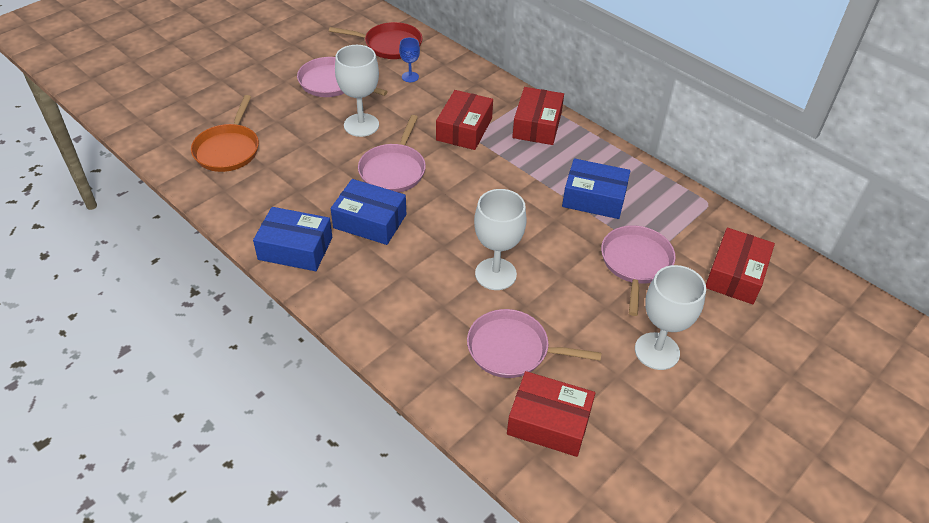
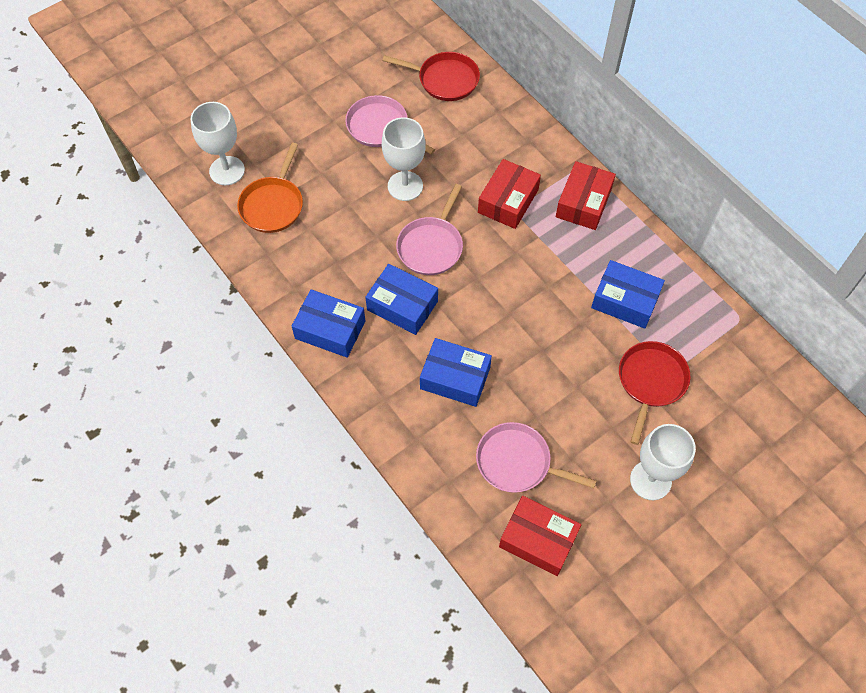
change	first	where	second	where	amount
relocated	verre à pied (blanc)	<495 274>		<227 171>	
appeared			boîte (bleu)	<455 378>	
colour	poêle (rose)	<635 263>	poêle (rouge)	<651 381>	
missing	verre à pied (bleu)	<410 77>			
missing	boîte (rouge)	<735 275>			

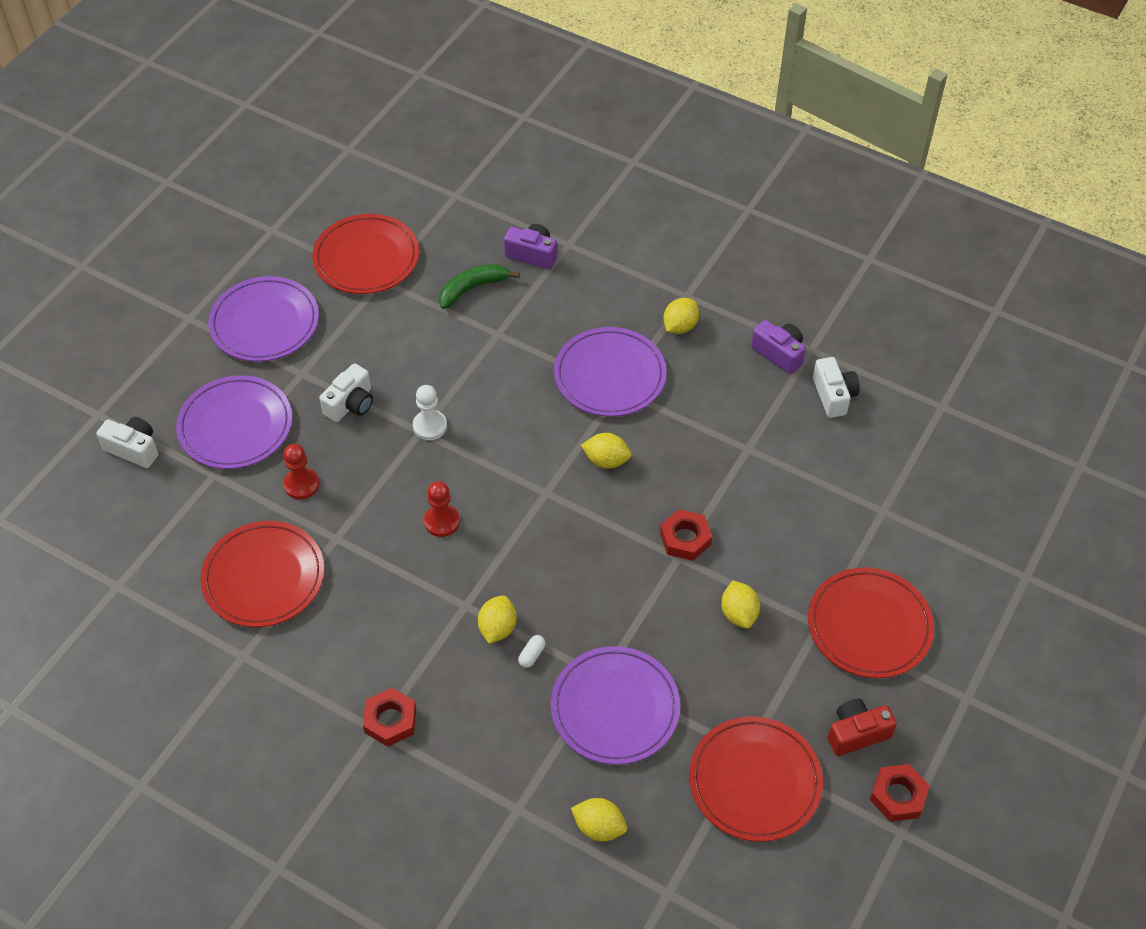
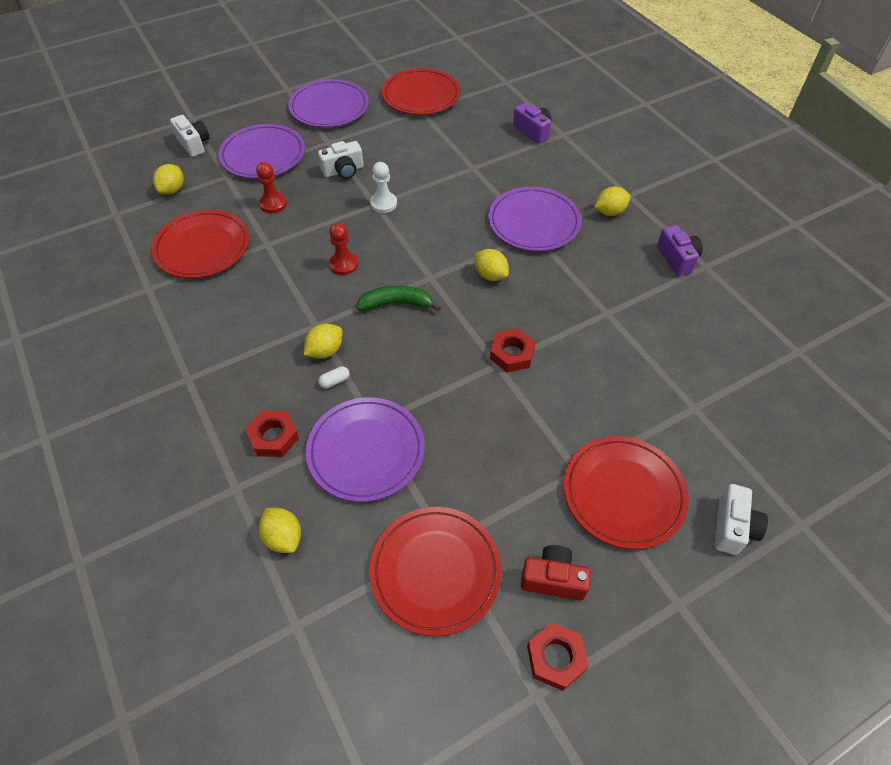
change	first	where	second	where	amount
relocated	citron (jaune)	<739 614>		<173 190>	
relocated	écrou (rouge)	<390 720>		<274 437>	
relocated	banane (vert)	<473 288>		<397 304>	
relocated	appareil photo (blanc)	<833 395>		<733 527>	

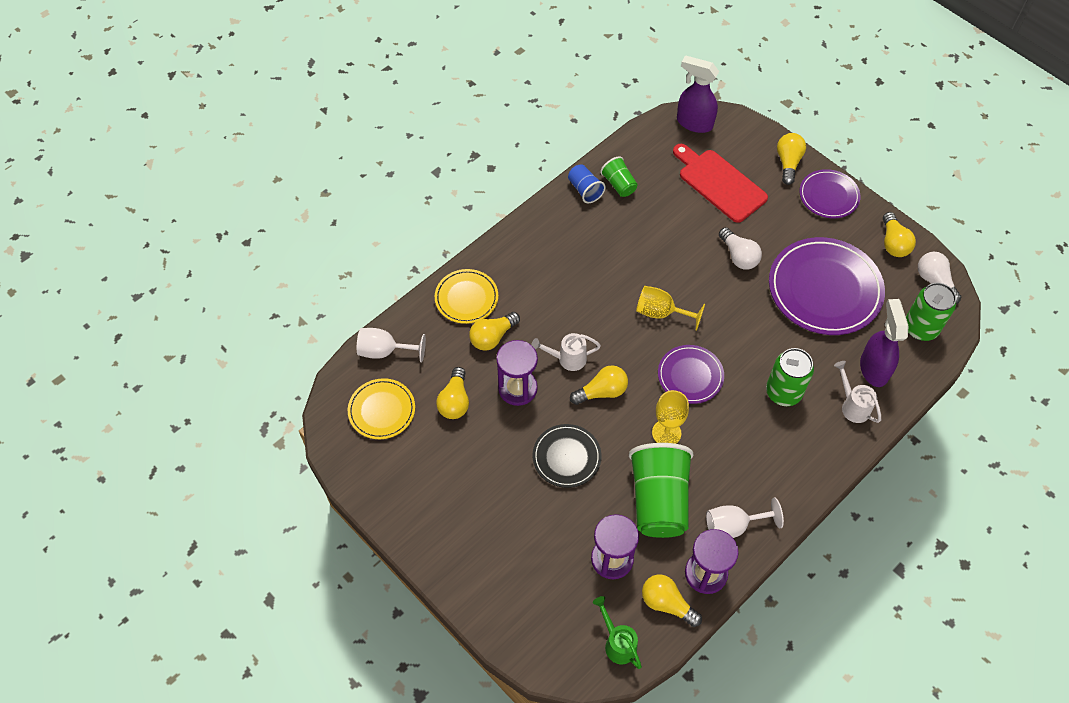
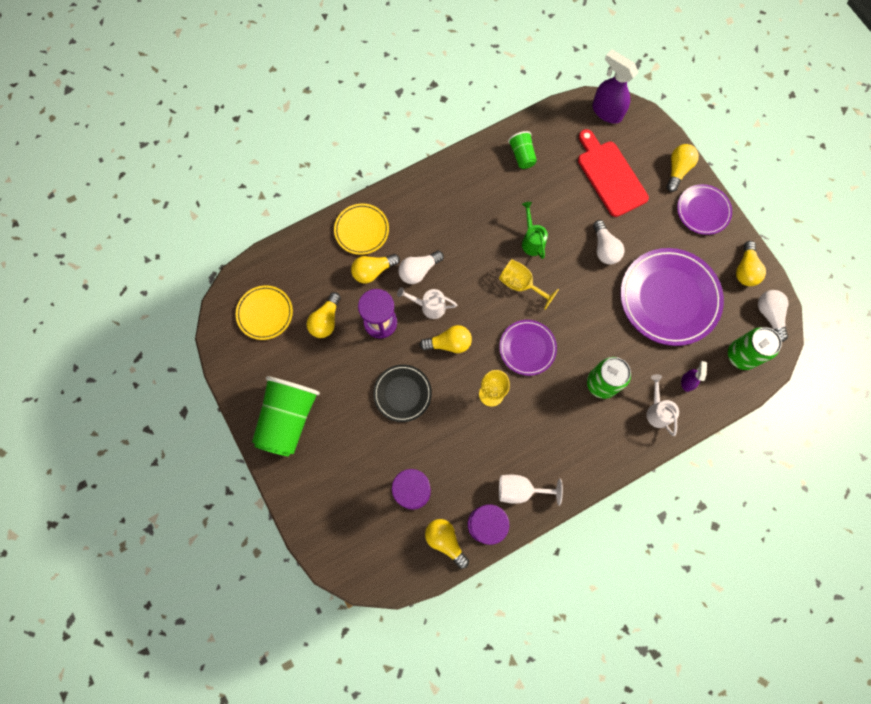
change	first	where	second	where	amount
relocated	gobelet (vert)	<659 500>		<288 419>	
appeared			ampoule (blanc)	<419 271>	
relocated	arrosoir (vert)	<617 643>		<532 241>	
size	vaporisateur (violet)	<873 368>		<687 382>	x0.52
missing	verre à pied (blanc)	<385 351>			
missing	gobelet (bleu)	<585 190>			

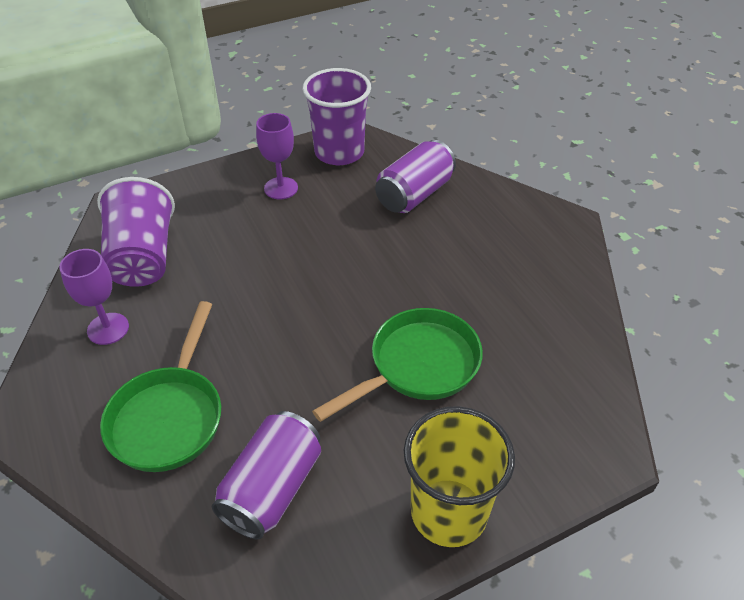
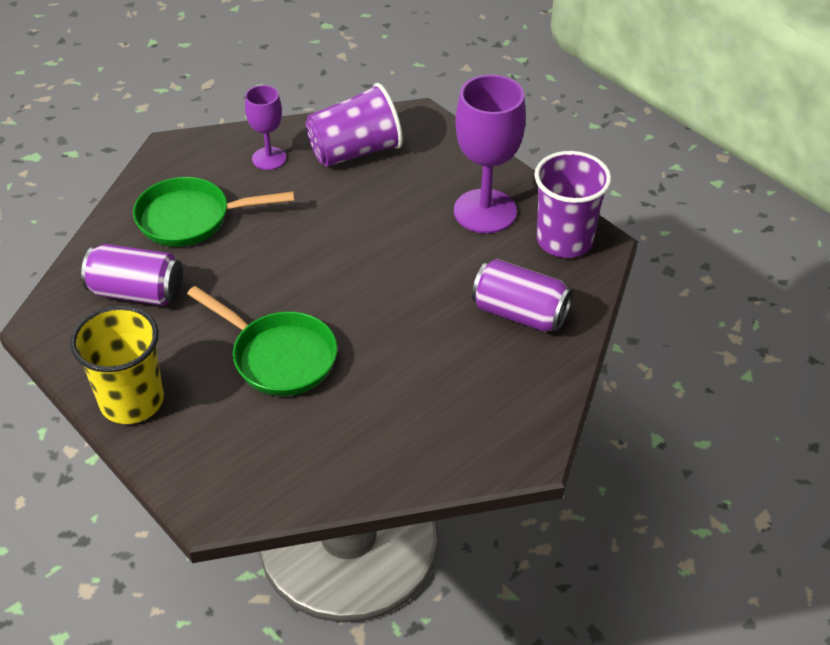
change	first	where	second	where	amount
size	verre à pied (violet)	<281 188>		<485 211>	x1.77

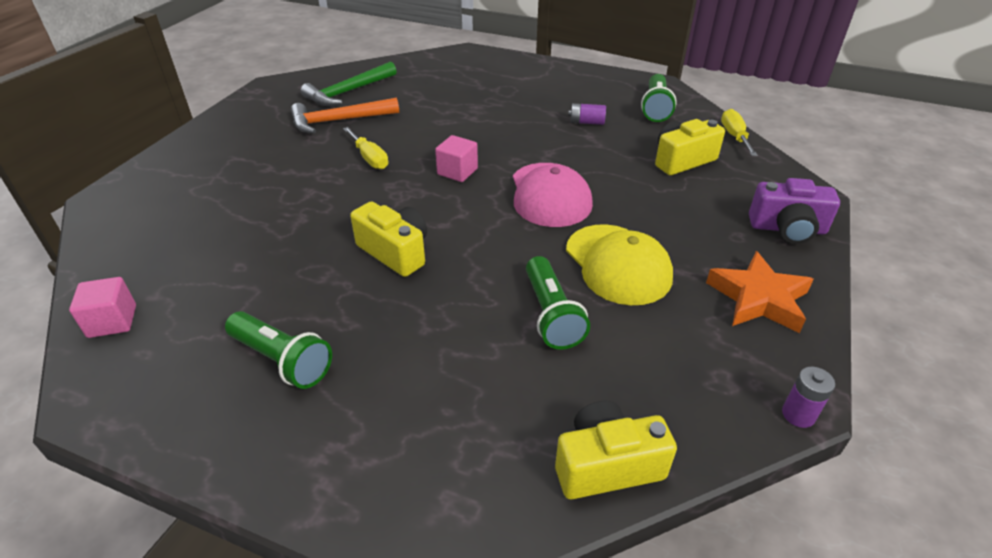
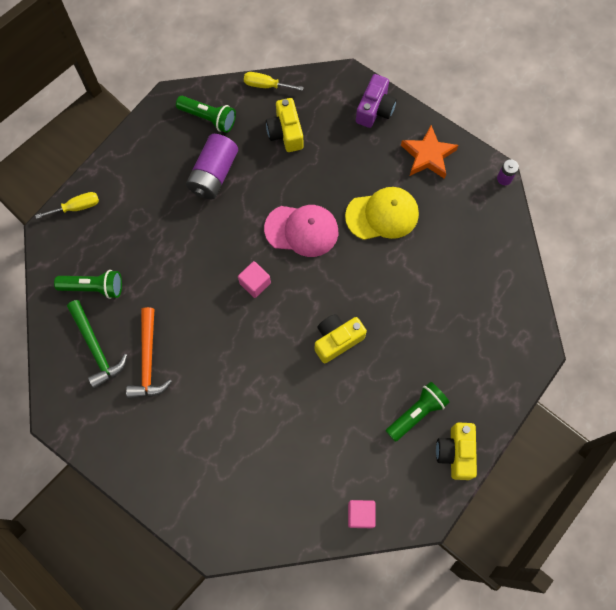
change	first	where	second	where	amount
relocated	tournevis (jaune)	<369 158>		<77 207>	
relocated	lampe de poche (vert)	<551 315>		<94 287>	
size	pile (violet)	<586 122>		<214 174>	x2.11
relocated	appareil photo (jaune)	<607 465>		<455 453>	

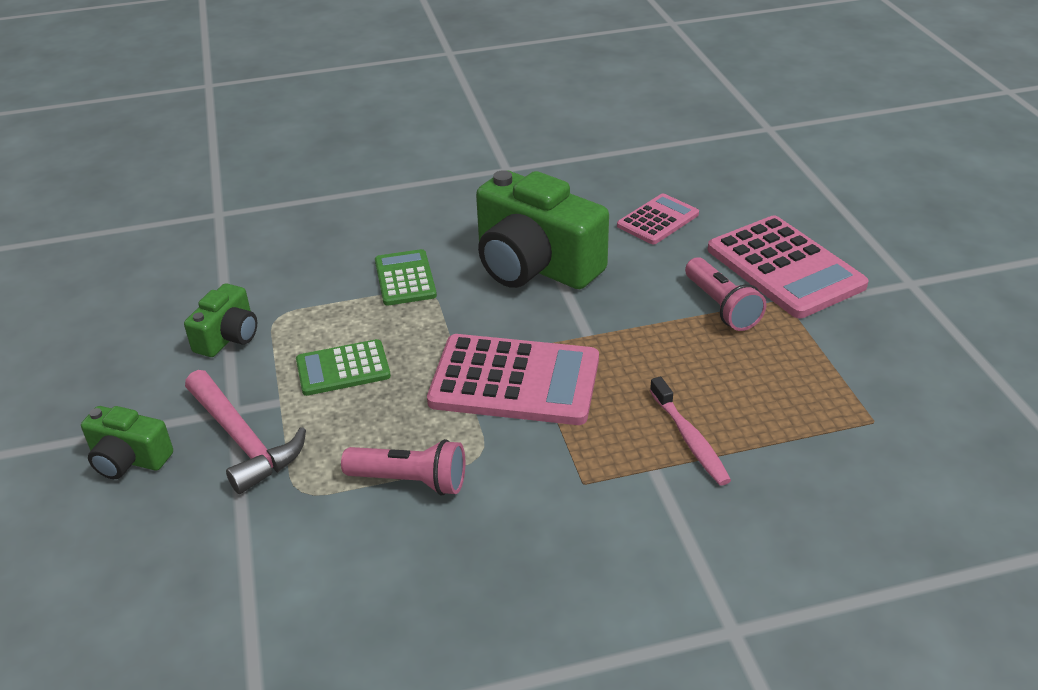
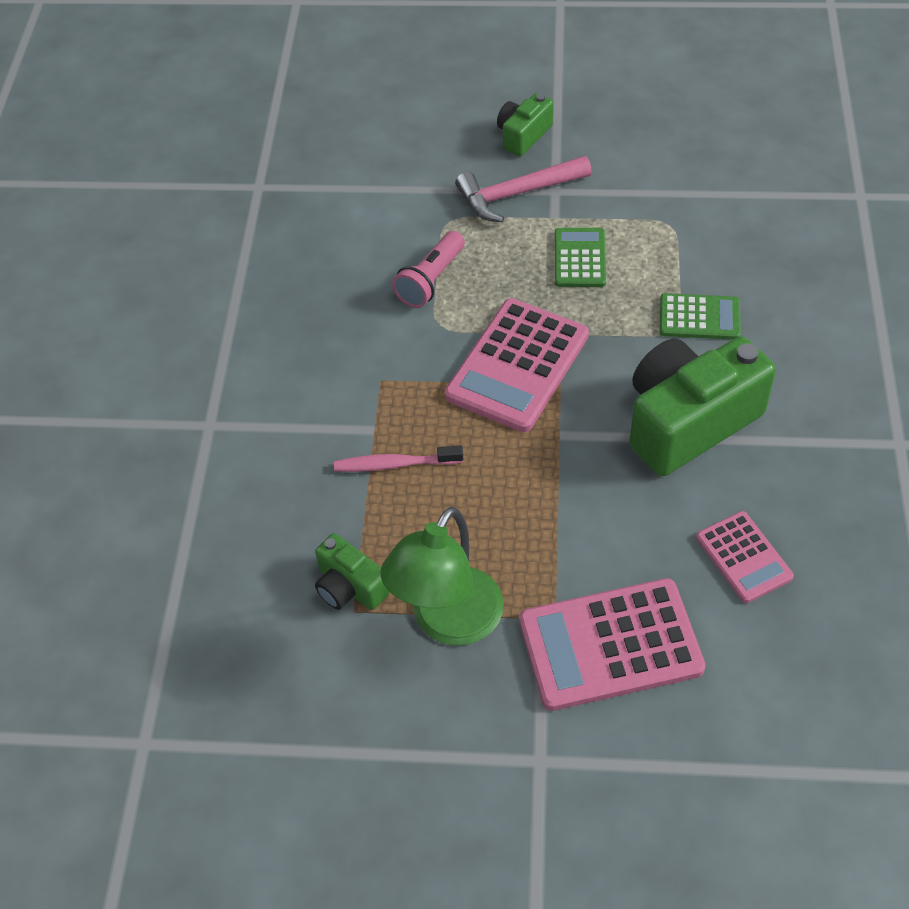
change	first	where	second	where	amount
relocated	appareil photo (vert)	<228 337>		<350 587>	
appeared			lampe (vert)	<448 622>	
missing	lampe de poche (rose)	<721 307>			

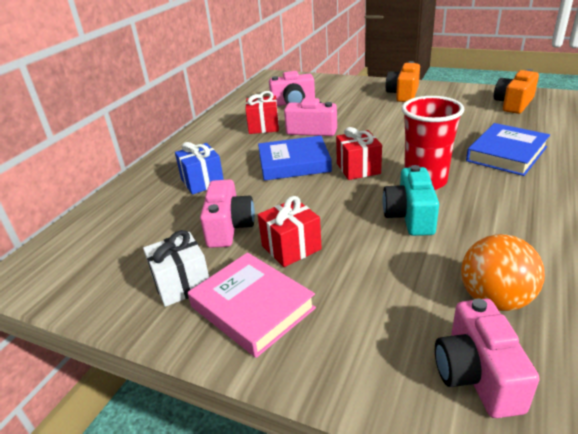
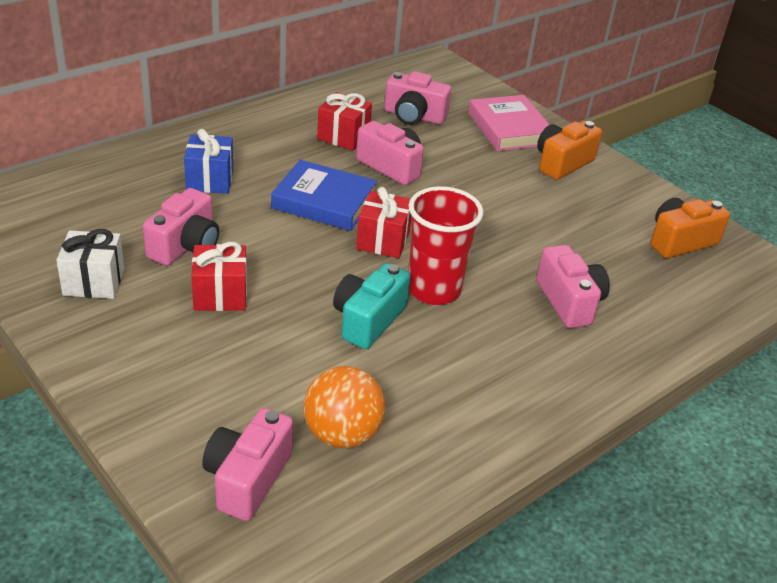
change	first	where	second	where	amount
relocated	livre (rose)	<252 307>		<509 129>	
exchanged	livre (bleu)	<506 154>	appareil photo (rose)	<569 302>	

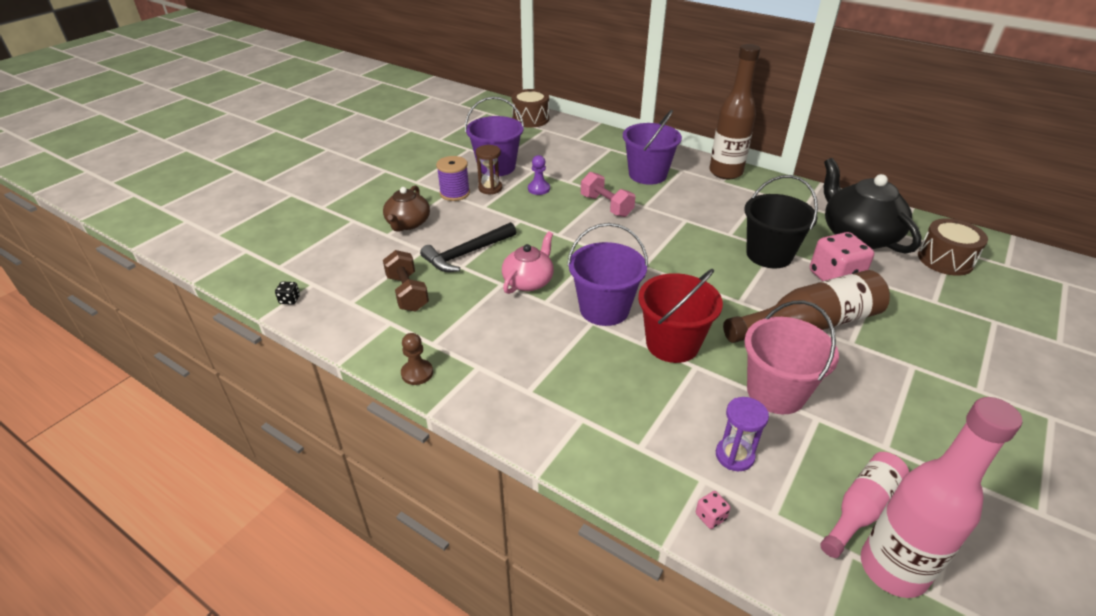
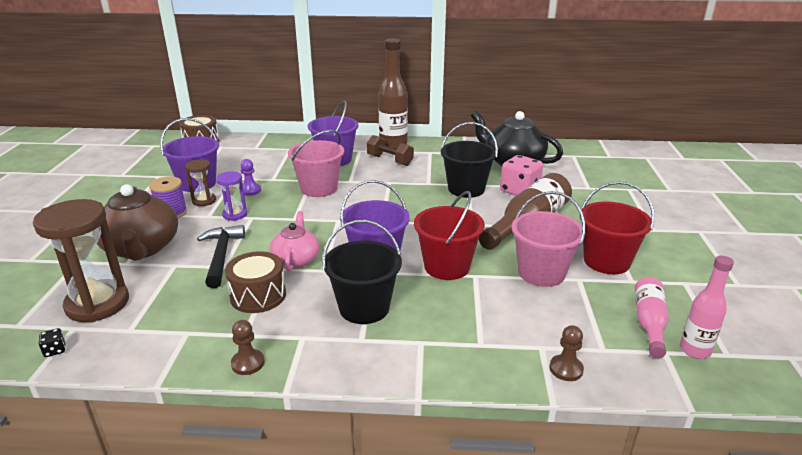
change	first	where	second	where	amount
appeared			sablier (marron)	<97 304>	
size	théière (marron)	<408 223>		<141 248>	x1.67
spun	marteau (noir)	<467 254>		<221 256>	150 degrees clockwise
relocated	sablier (violet)	<734 456>		<235 214>	
relocated	tambour (marron)	<945 260>		<258 295>	
exchanged	haltère (rose)	<606 206>	seau (rose)	<319 188>	
appeared			seau (noir)	<364 308>	
relocated	haltère (marron)	<407 293>		<390 160>	
exchanged	dé (rose)	<710 516>	pion (marron)	<566 369>	
appeared			seau (rouge)	<606 261>	
size	bouteille (rose)	<892 569>		<694 350>	x0.60

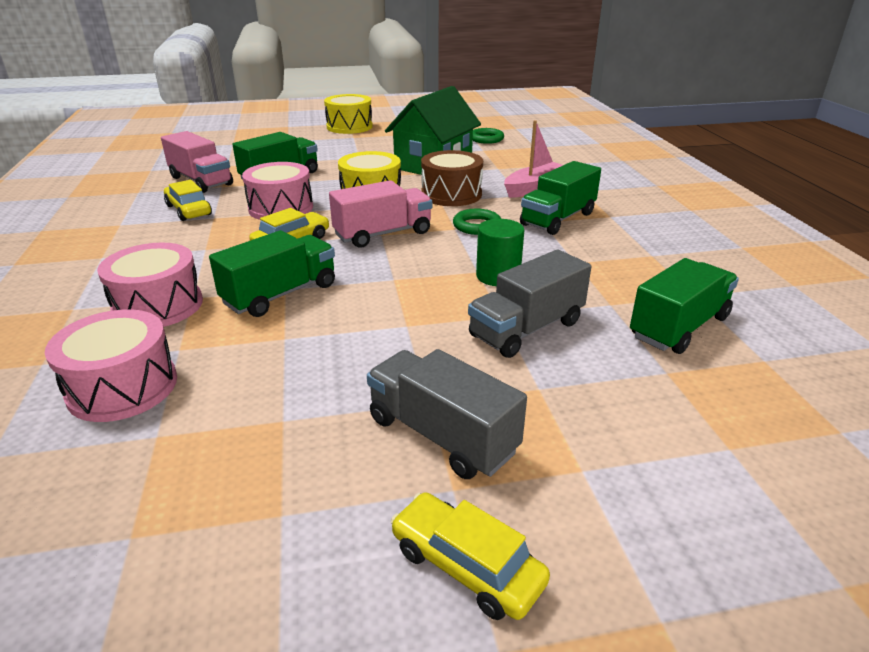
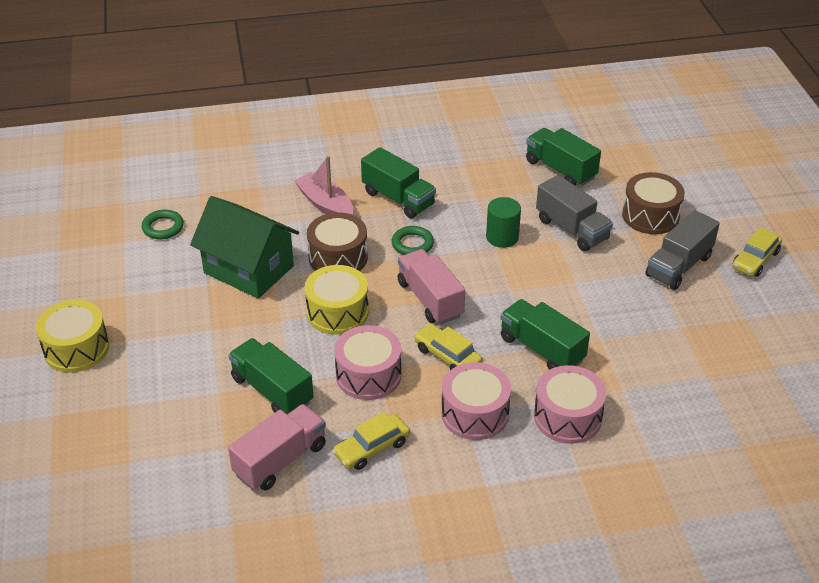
change	first	where	second	where	amount
relocated	tambour (rose)	<123 387>		<475 413>	
appeared			tambour (marron)	<650 216>	

